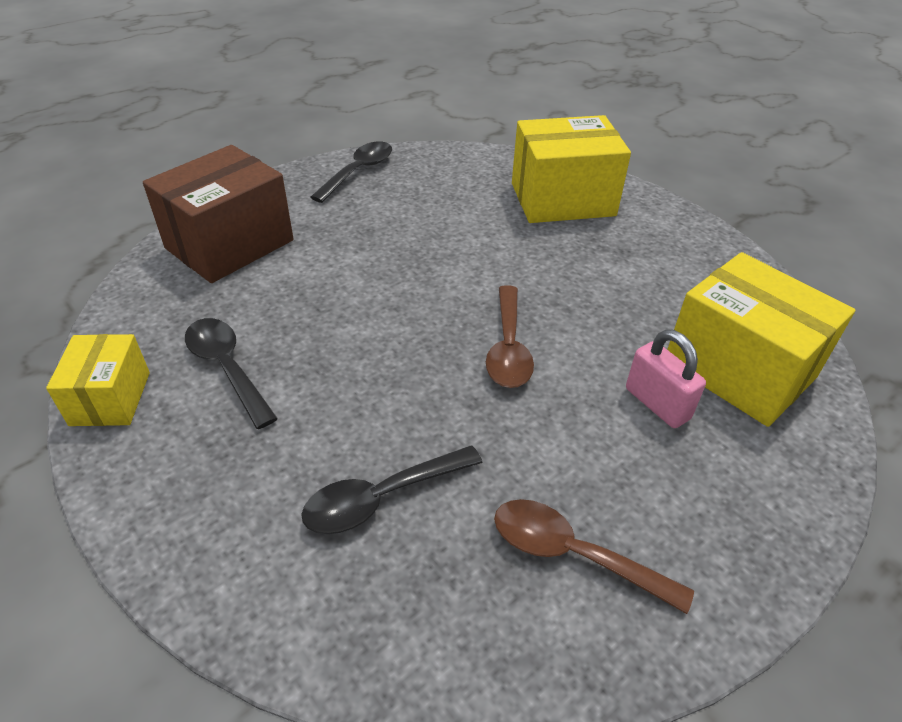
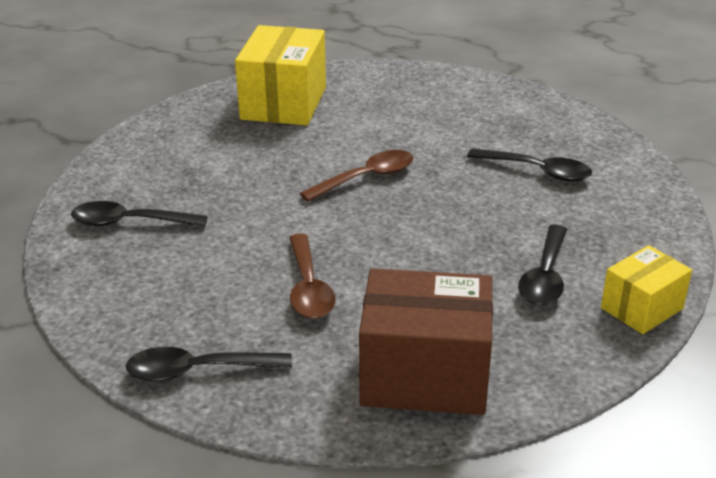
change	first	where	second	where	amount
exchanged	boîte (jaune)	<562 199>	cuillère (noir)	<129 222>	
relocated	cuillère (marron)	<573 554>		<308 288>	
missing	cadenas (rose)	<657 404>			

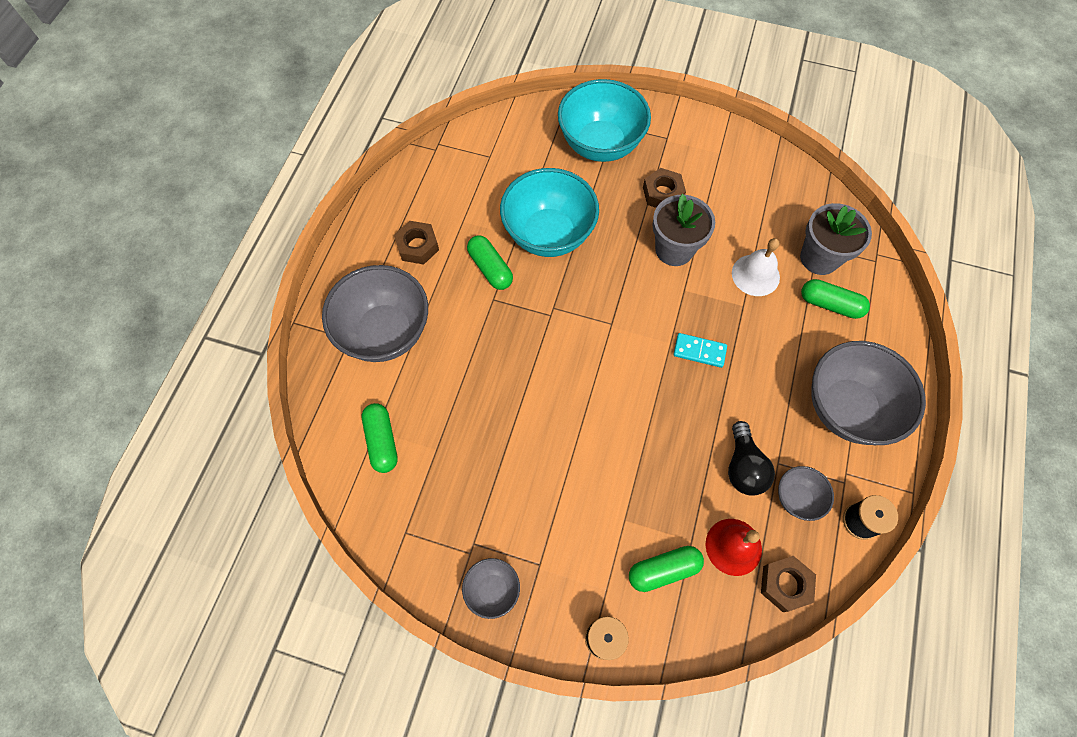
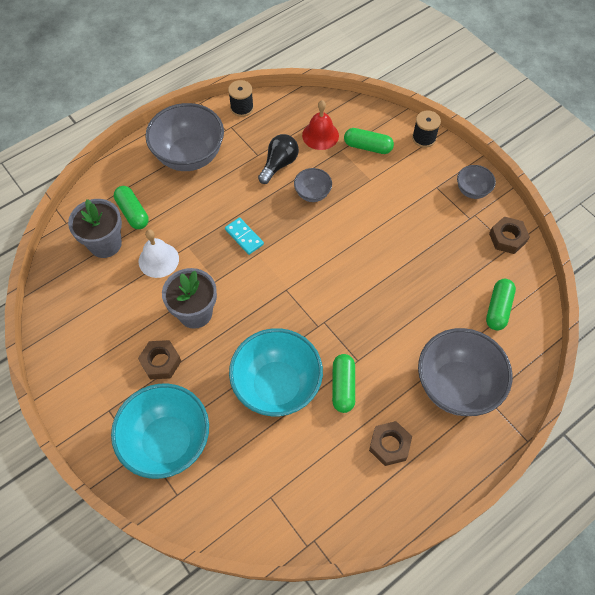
change	first	where	second	where	amount
relocated	bol (gris)	<797 498>		<312 194>	
relocated	écrou (marron)	<785 584>		<507 238>	

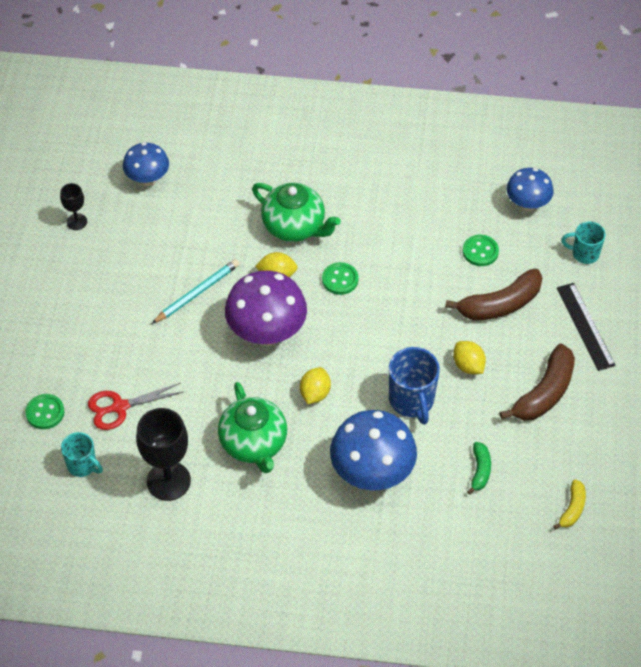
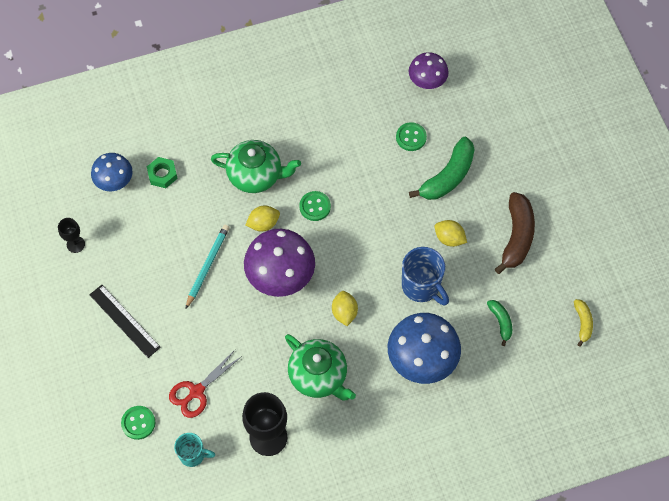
change	first	where	second	where	amount
relocated	règle (noir)	<585 326>		<124 321>	
appeared			écrou (vert)	<162 174>	
colour	champignon (bleu)	<527 204>	champignon (violet)	<427 82>	
colour	banane (marron)	<500 304>	banane (vert)	<448 176>	
missing	tasse (turquoise)	<584 253>			

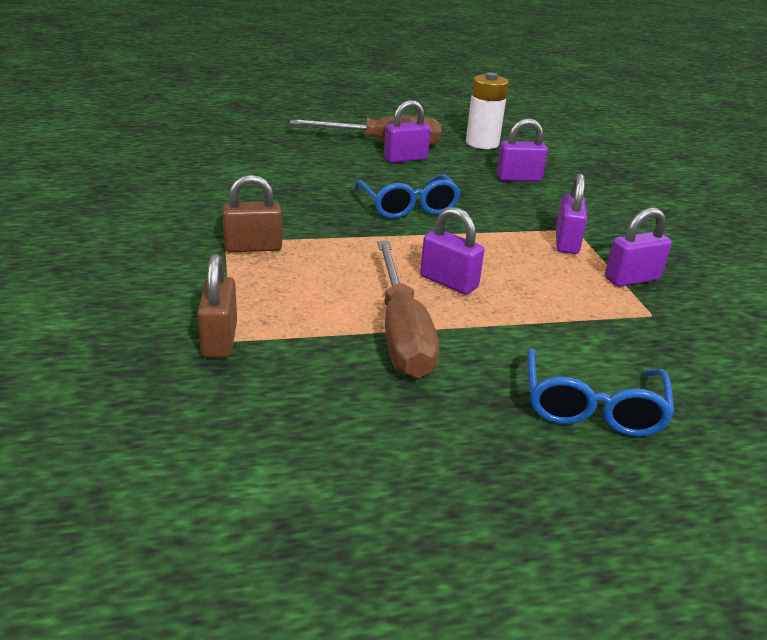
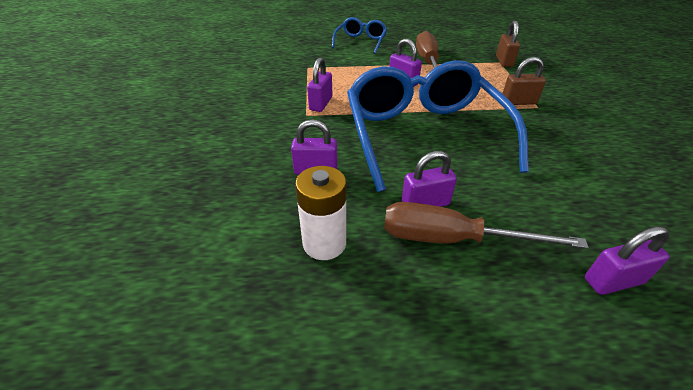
change	first	where	second	where	amount
size	lunettes (bleu)	<408 207>		<423 134>	x2.08
relocated	cadenas (violet)	<632 279>		<613 281>	

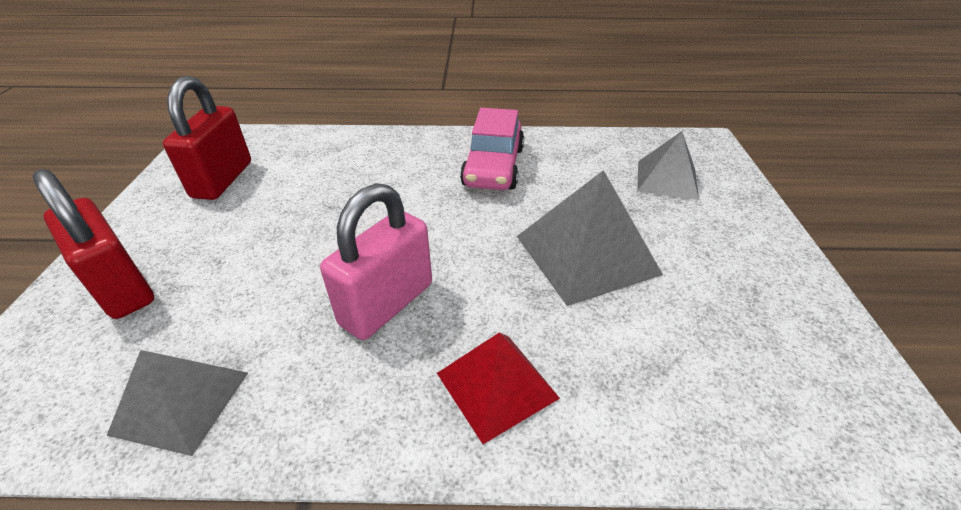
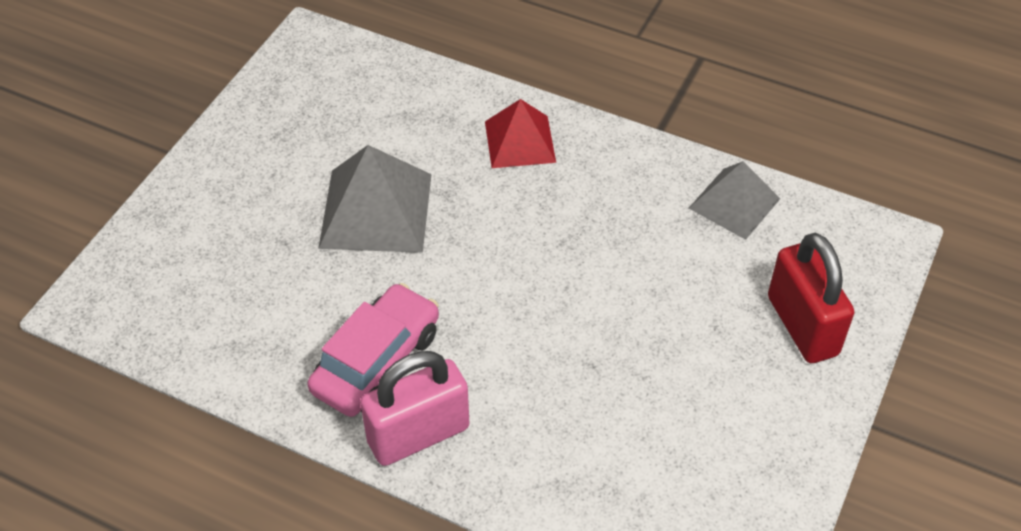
change	first	where	second	where	amount
relocated	cadenas (rose)	<387 304>		<418 434>	
missing	cadenas (rouge)	<223 180>			
missing	pyramide (gris)	<667 179>			

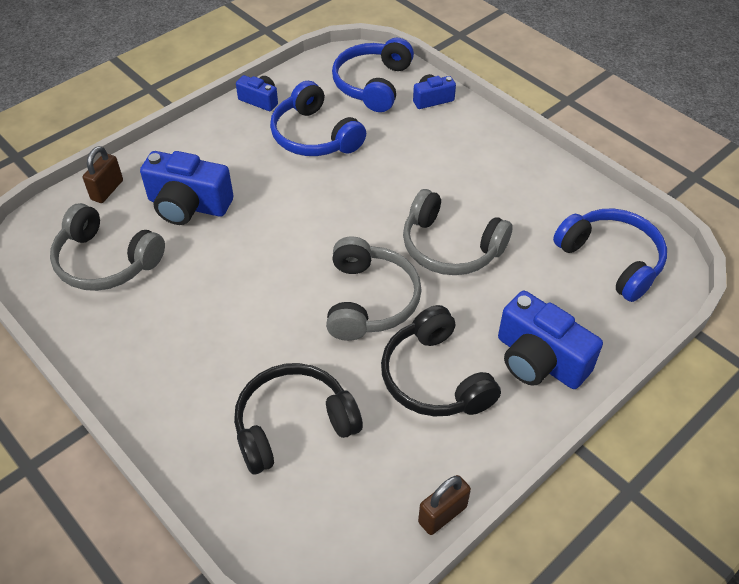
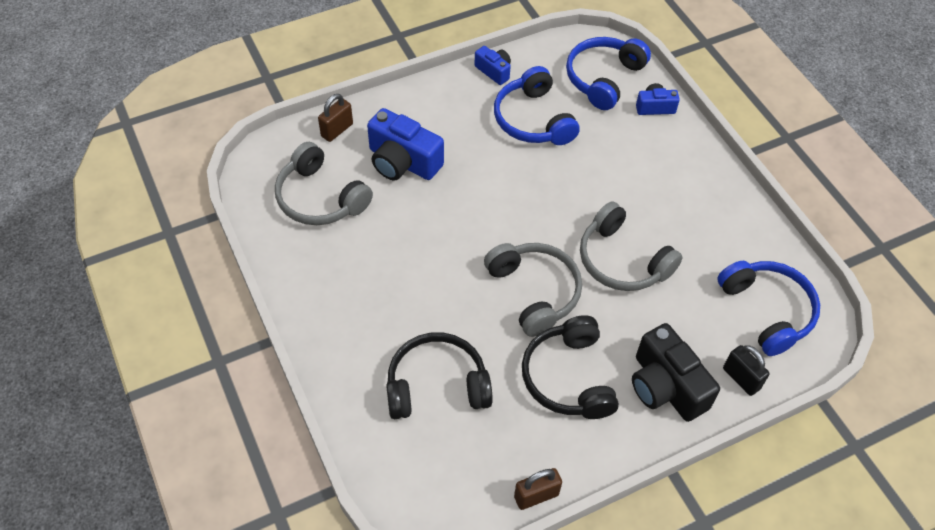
change	first	where	second	where	amount
spun	casque audio (gris)	<369 300>		<534 292>	45 degrees counterclockwise
colour	appareil photo (bleu)	<539 360>	appareil photo (noir)	<665 386>	
appeared			cadenas (noir)	<741 378>	

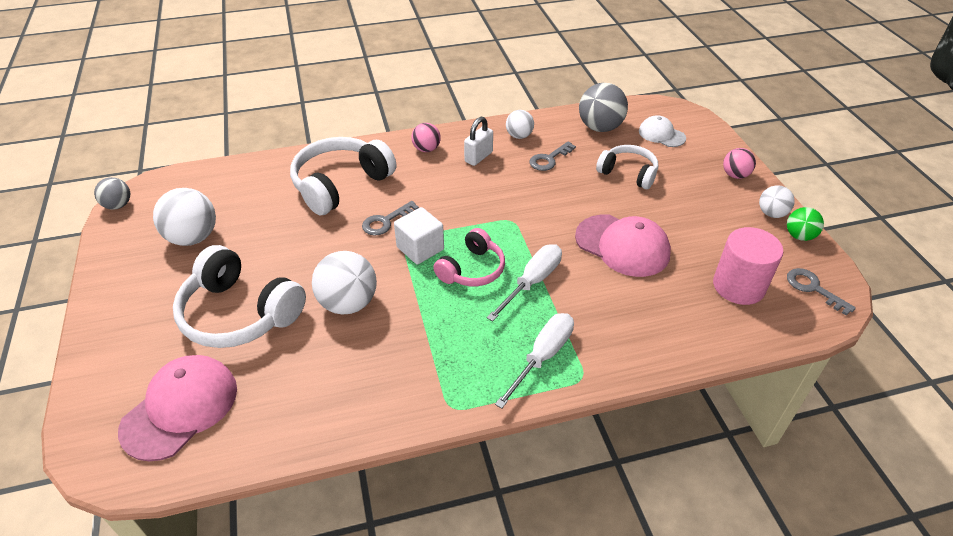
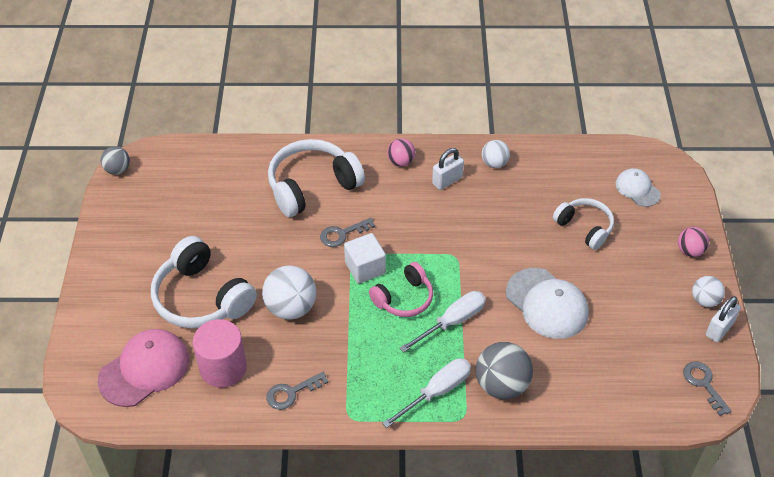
change	first	where	second	where	amount
relocated	cylindre (rose)	<738 286>		<223 368>	
relocated	clé (gris)	<549 159>		<291 392>	
relocated	balle (gris)	<600 127>		<501 385>	
colour	casquette (rose)	<622 245>	casquette (blanc)	<547 303>	
exchanged	balle (vert)	<799 236>	cadenas (blanc)	<719 329>	
missing	balle (blanc)	<193 237>			

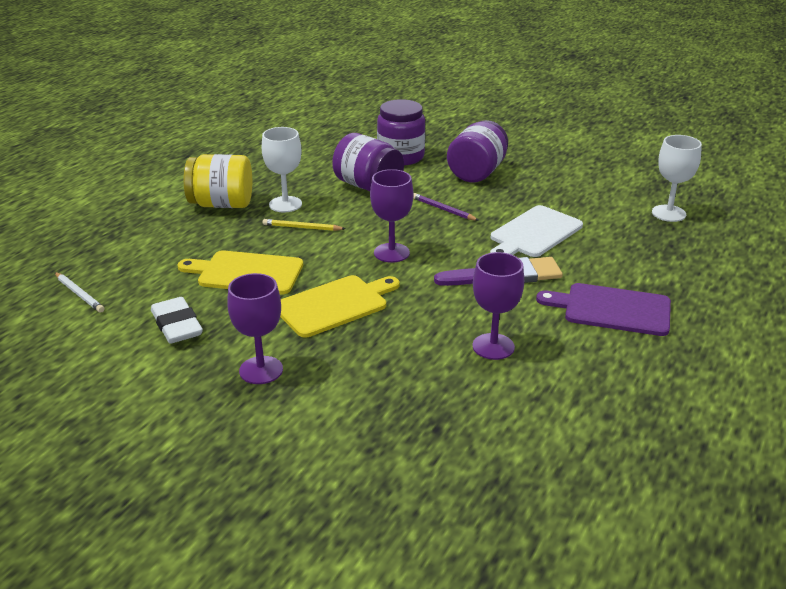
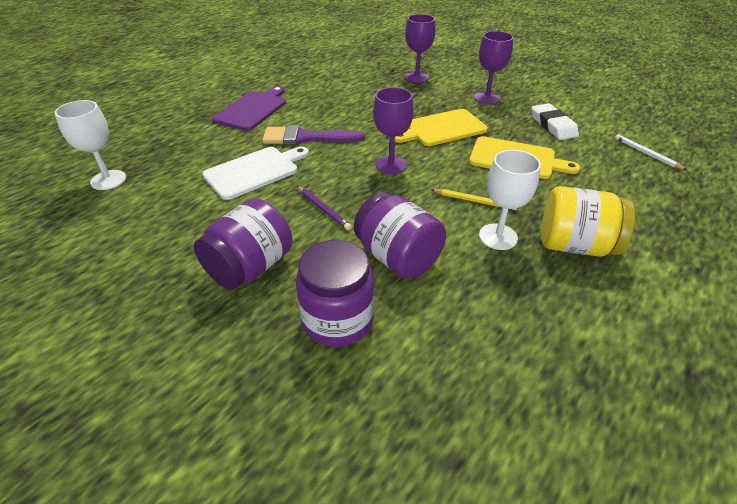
change	first	where	second	where	amount
spun	planche à découper (violet)	<612 309>		<252 109>	90 degrees counterclockwise
relocated	verre à pied (violet)	<493 346>		<417 77>	

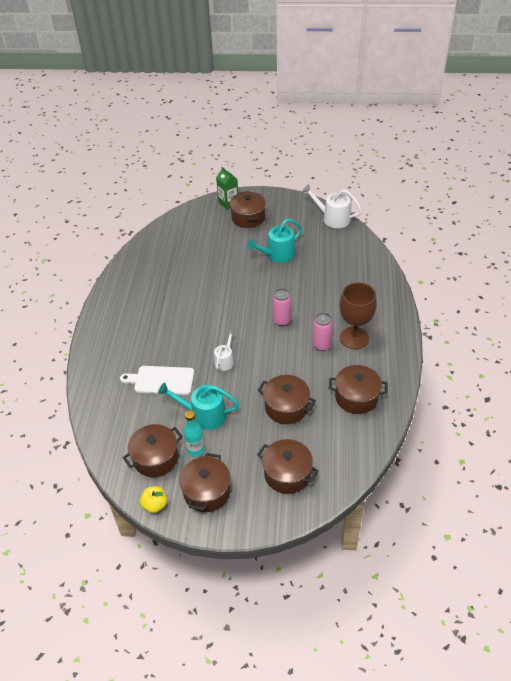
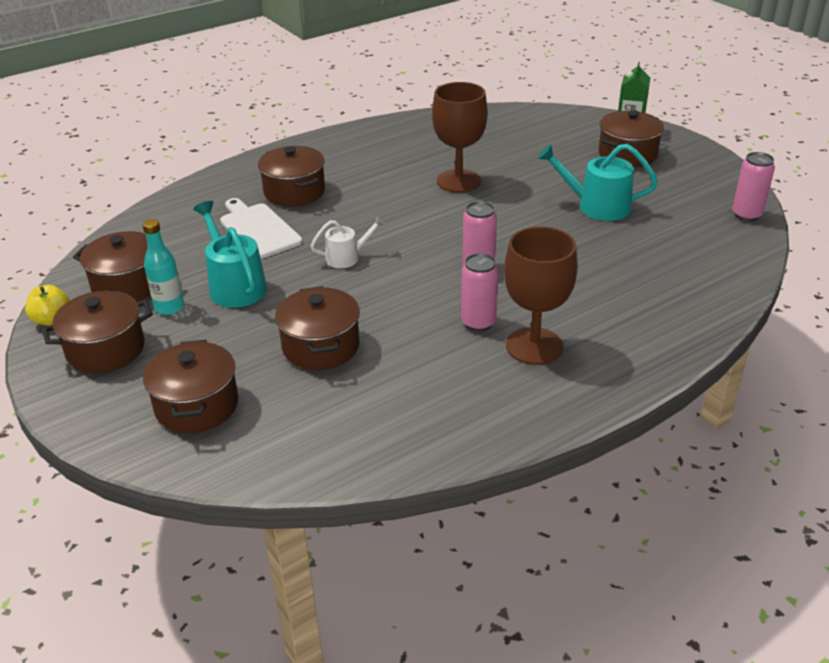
change	first	where	second	where	amount
relocated	marmite (marron)	<356 397>		<294 192>	
appeared			verre à pied (marron)	<458 181>	
exchanged	arrosoir (blanc)	<333 218>	canette (rose)	<746 215>	

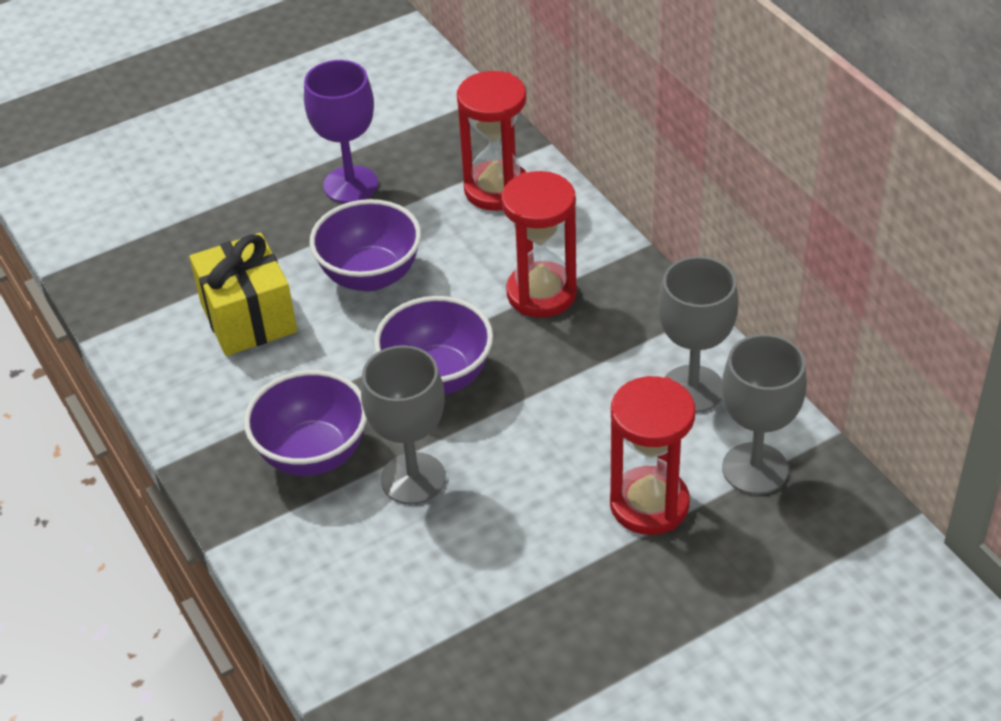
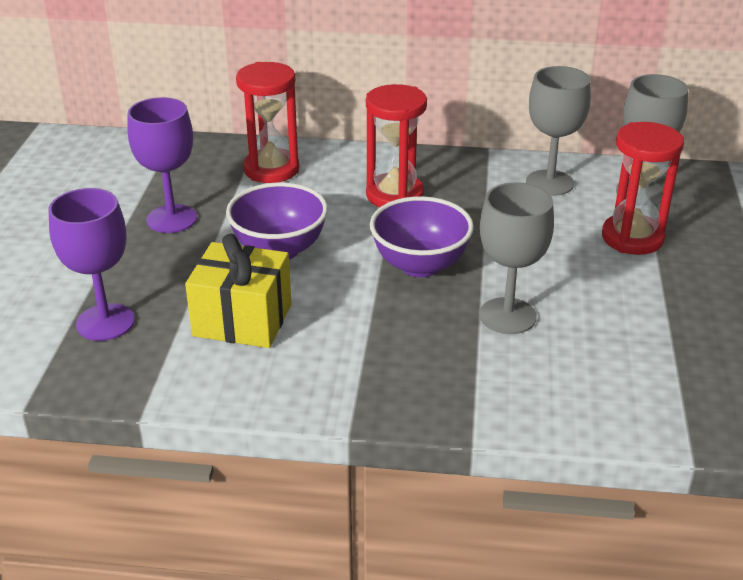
change	first	where	second	where	amount
appeared			verre à pied (violet)	<105 322>	
missing	bol (violet)	<313 454>			

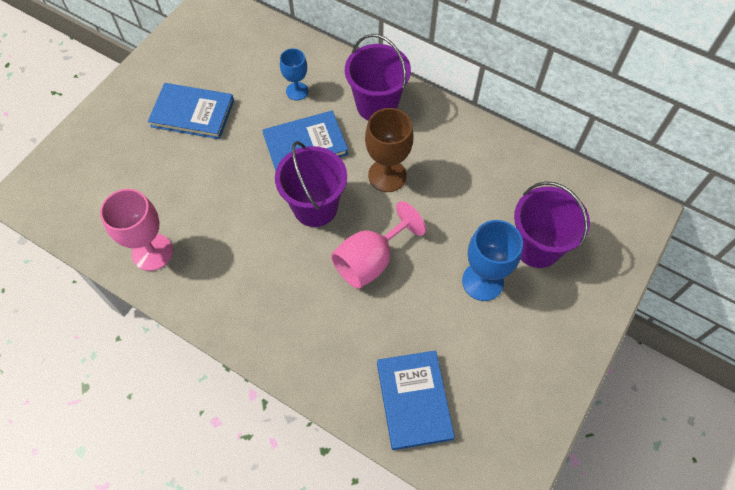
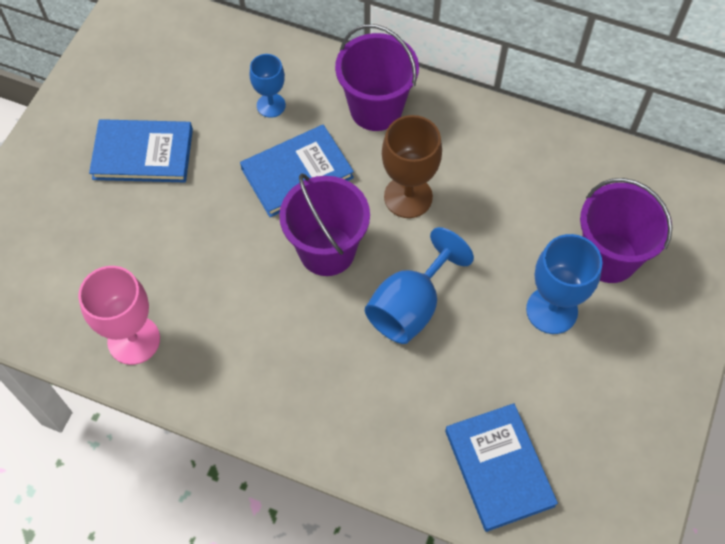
change	first	where	second	where	amount
colour	verre à pied (rose)	<370 260>	verre à pied (bleu)	<410 306>	

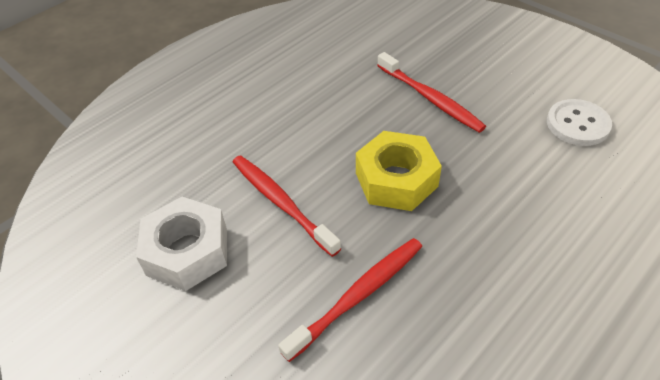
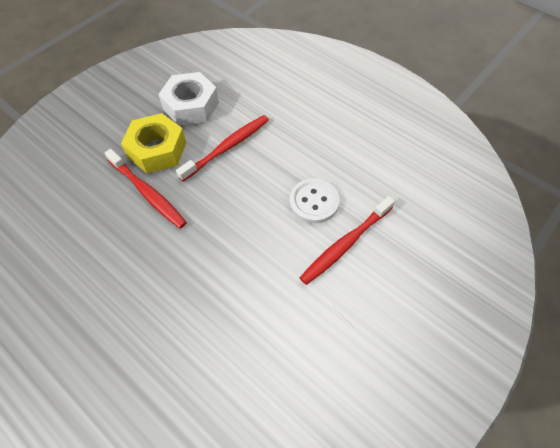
change	first	where	second	where	amount
relocated	écrou (jaune)	<396 180>		<157 150>	
relocated	bouton (blanc)	<577 124>		<314 202>	

